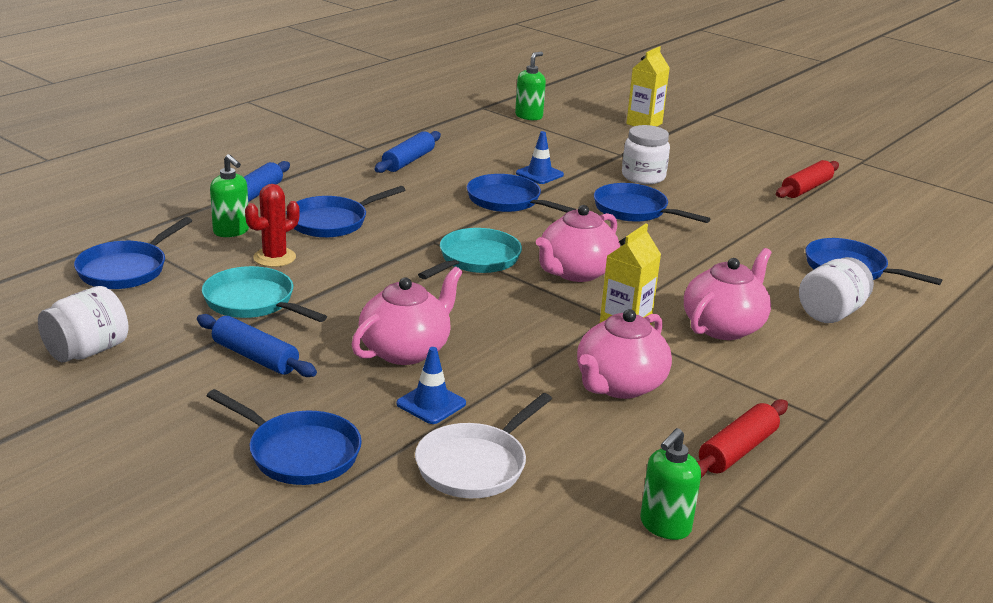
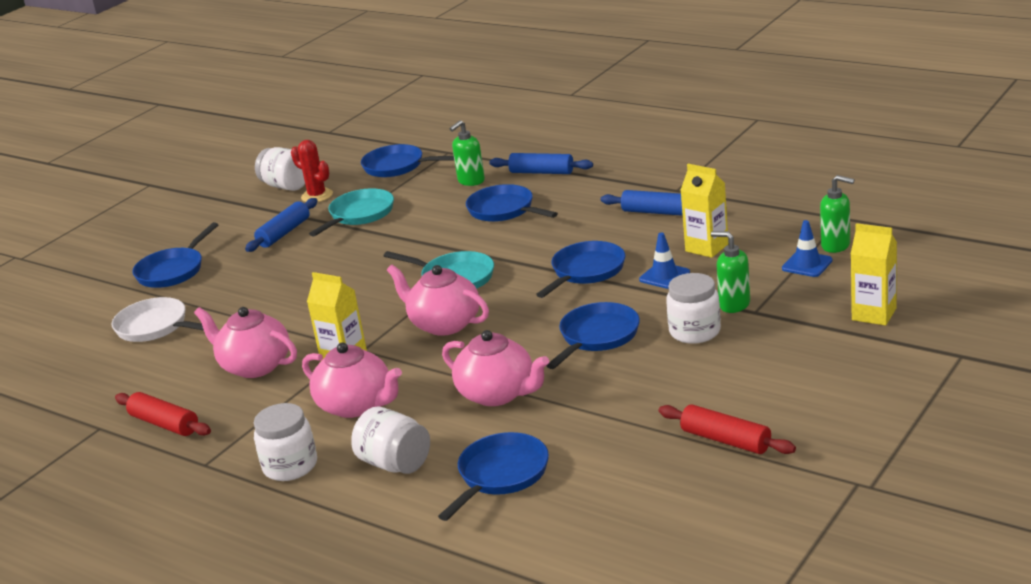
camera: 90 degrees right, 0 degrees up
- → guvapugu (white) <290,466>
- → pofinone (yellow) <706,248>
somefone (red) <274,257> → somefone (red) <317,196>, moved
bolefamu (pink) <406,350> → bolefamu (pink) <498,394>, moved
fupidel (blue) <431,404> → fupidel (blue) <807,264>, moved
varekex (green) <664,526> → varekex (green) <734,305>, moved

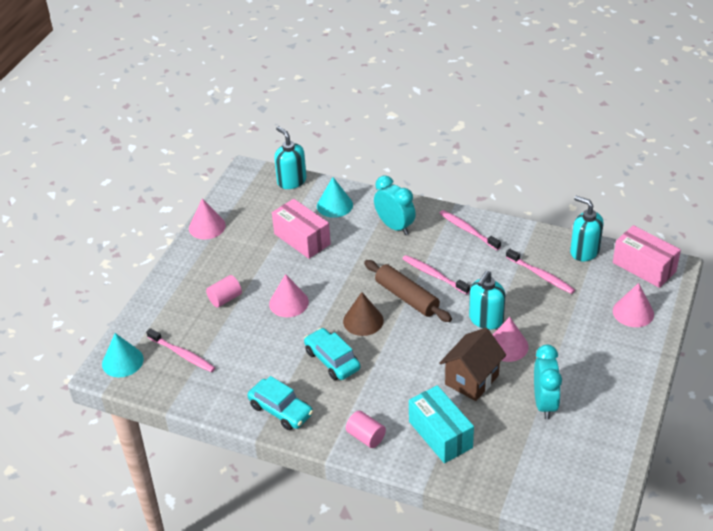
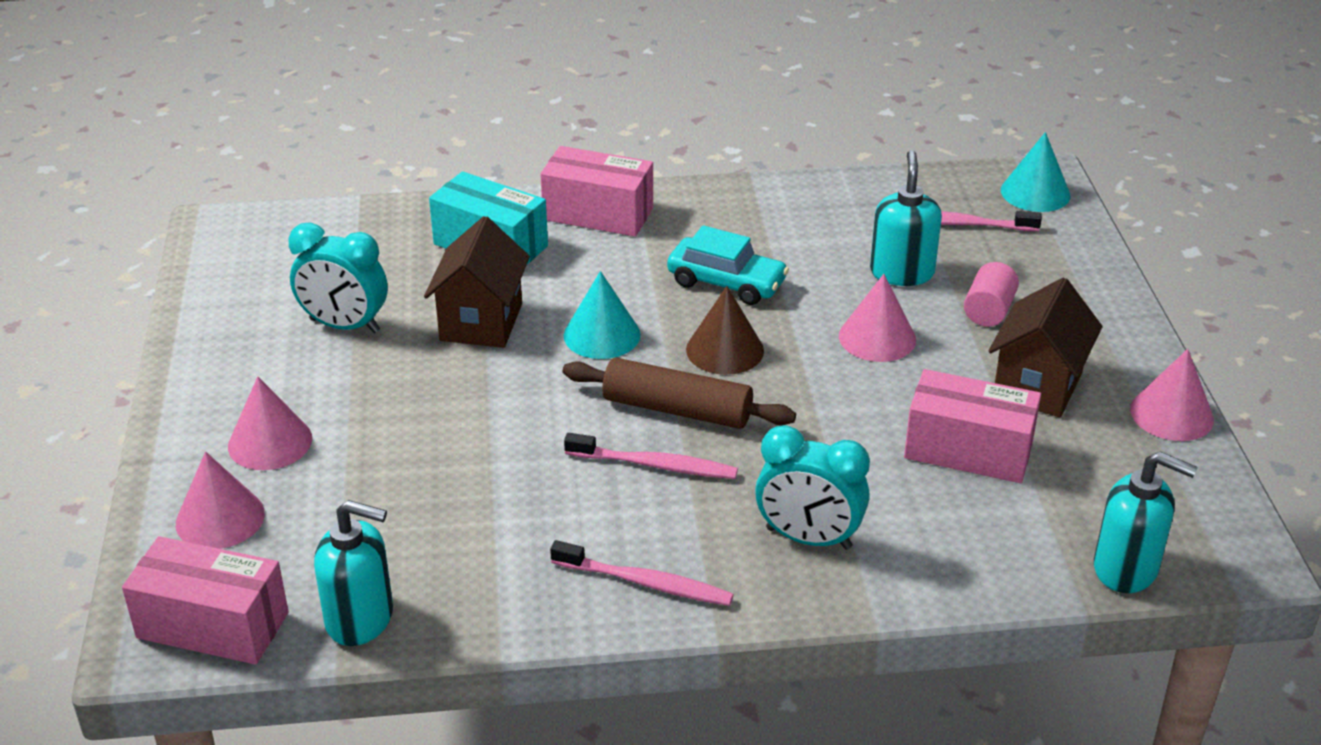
camera: 150 degrees right, 5 degrees down
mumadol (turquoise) <281,410> → -
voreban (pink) <541,275> → -
- → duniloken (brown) <1037,385>
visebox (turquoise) <334,205> → visebox (turquoise) <602,335>, moved
varekex (turquoise) <486,319> → varekex (turquoise) <902,272>, moved
visebox (pink) <507,346> → visebox (pink) <270,442>, moved
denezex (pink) <366,437> → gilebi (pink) <598,214>
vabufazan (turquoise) <544,403> → vabufazan (turquoise) <344,326>, 45 degrees counterclockwise

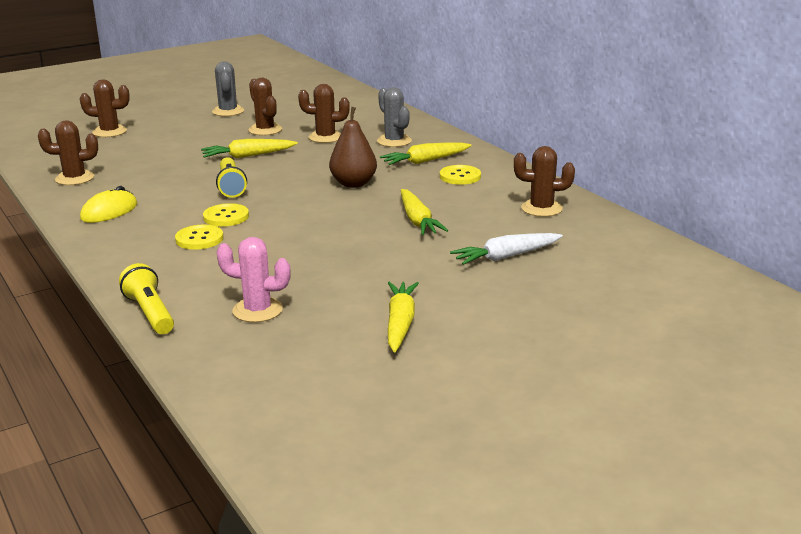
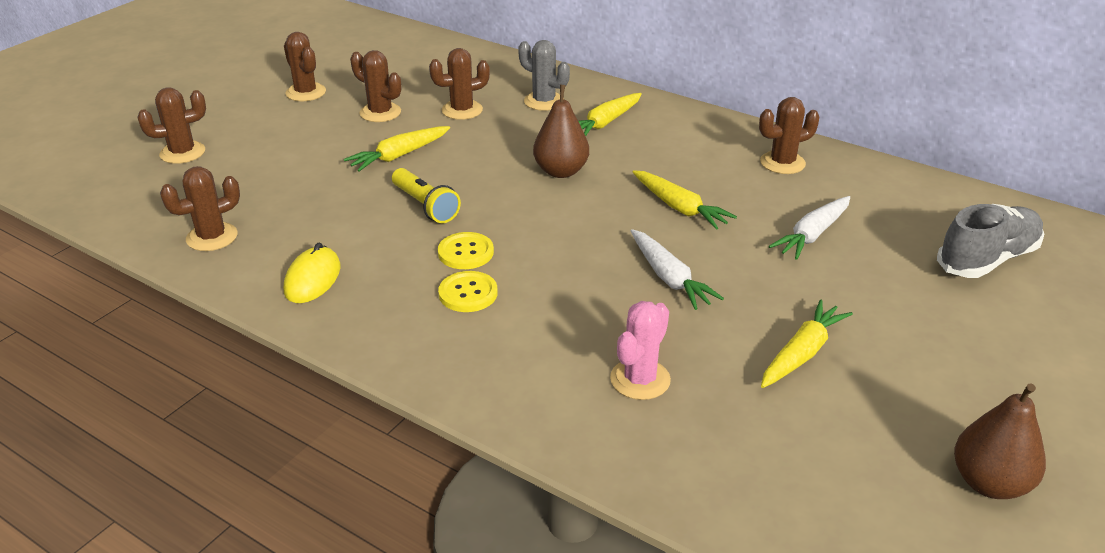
camera: 25 degrees left, 10 degrees up
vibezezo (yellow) <150,313> → -
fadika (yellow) <460,176> → -
- → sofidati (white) <669,278>
- → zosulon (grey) <987,259>
- → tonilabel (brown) <989,483>
somefone (grey) <228,111> → somefone (brown) <306,92>
somefone (pink) <257,310> → somefone (pink) <640,379>, 45 degrees counterclockwise
sofidati (yellow) <400,323> → sofidati (yellow) <802,353>, 60 degrees clockwise

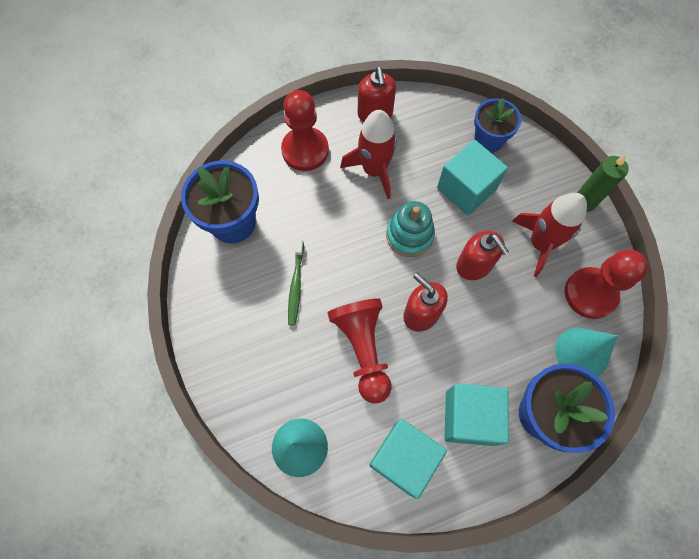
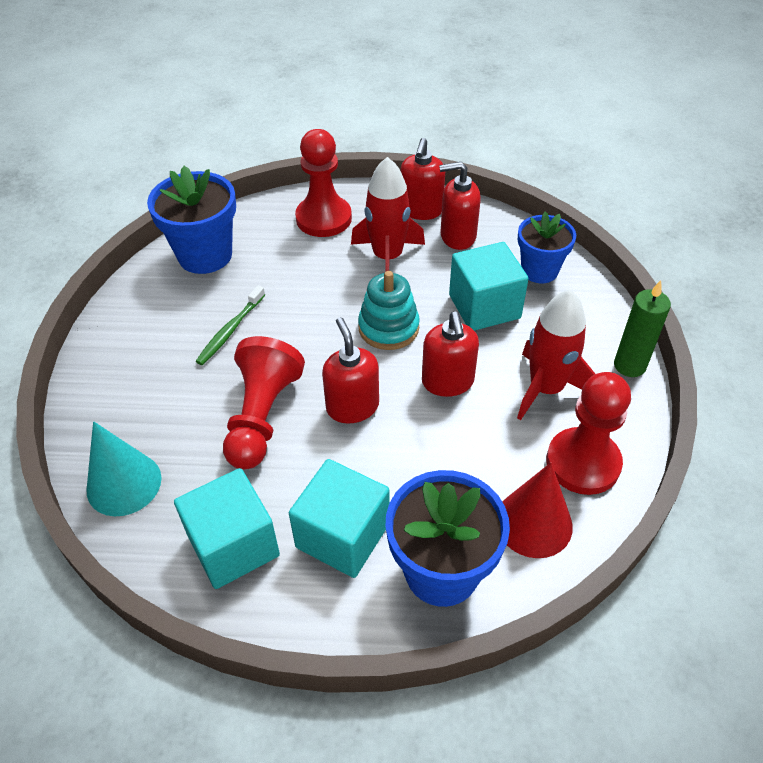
camera: 25 degrees right, 20 degrees down
- → varekex (red) <457,236>
visebox (turquoise) <581,353> → visebox (red) <533,523>

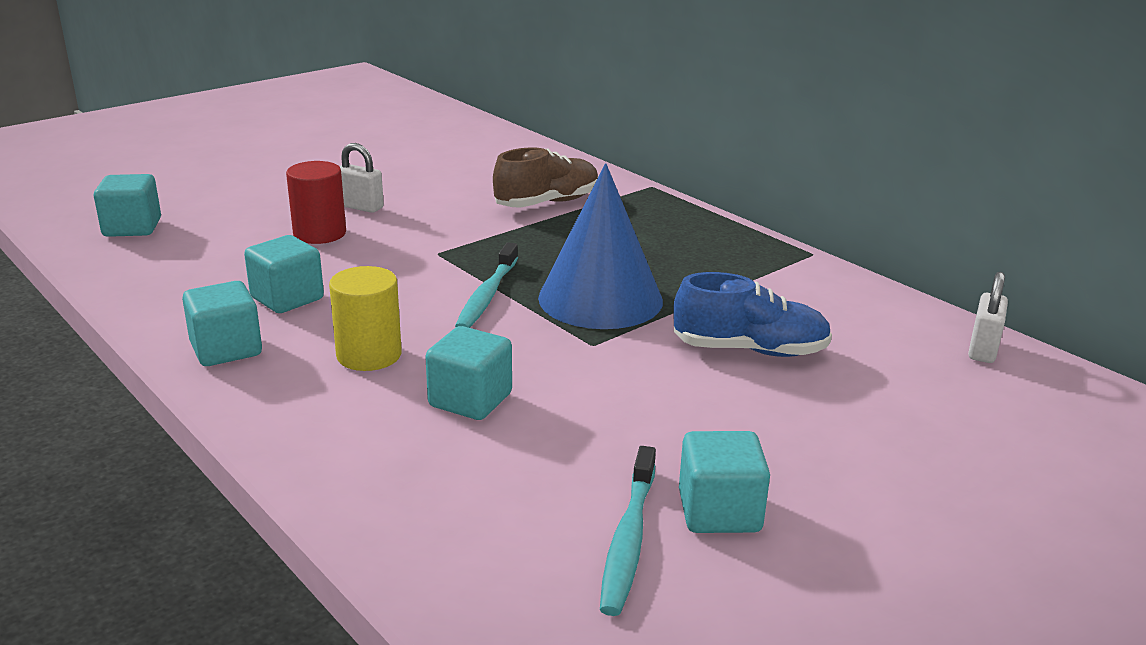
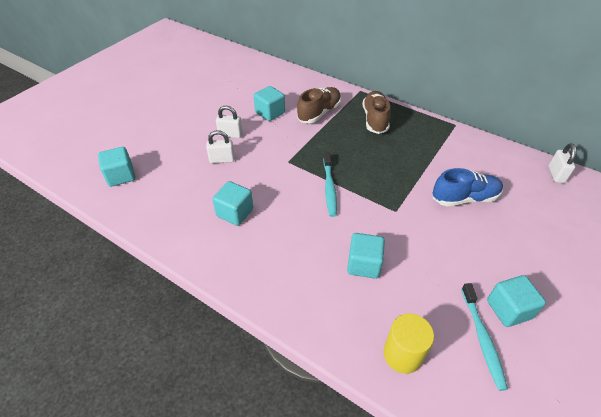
camera: 15 degrees left, 20 degrees up
visebox (blue) <600,299> → -
- → zosulon (brown) <375,119>
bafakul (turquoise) <226,349> → bafakul (turquoise) <270,113>, moved
denezex (yellow) <369,355> → denezex (yellow) <402,354>, moved
denezex (red) <319,233> → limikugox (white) <222,159>

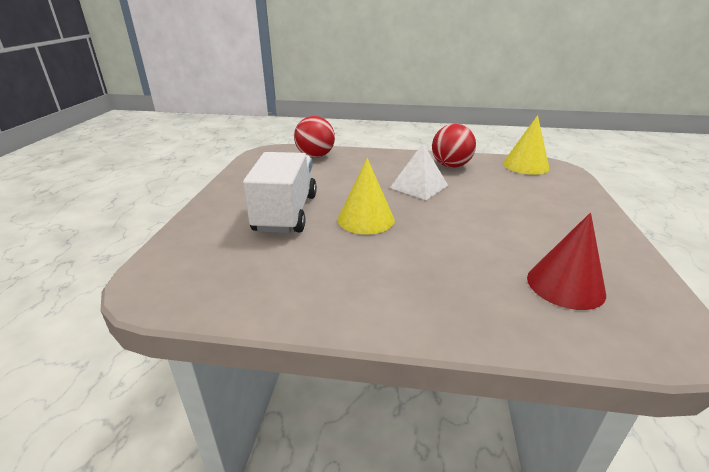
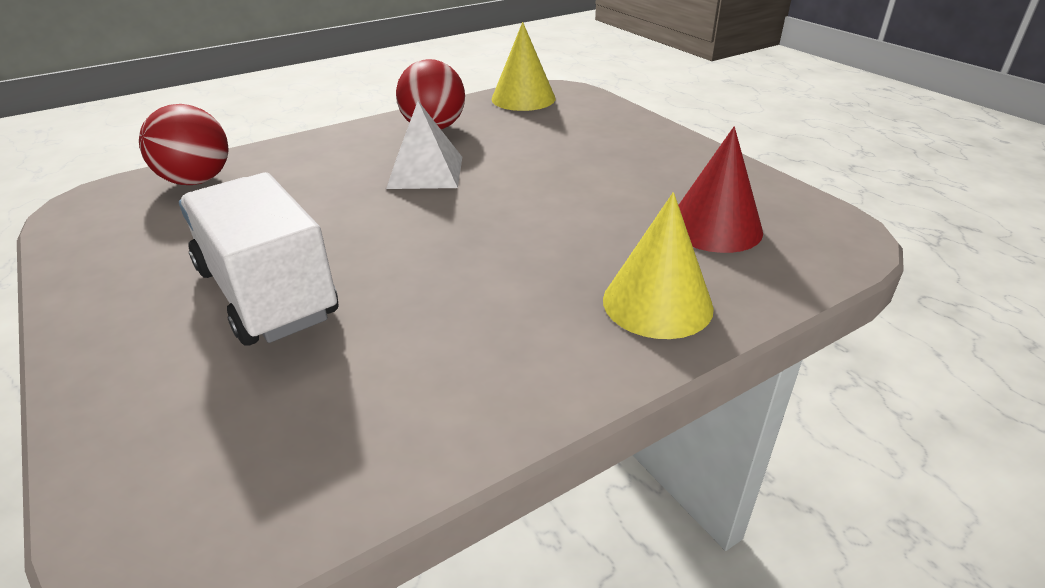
camera: 40 degrees left, 5 degrees up
visebox (yellow) <366,219> → visebox (yellow) <657,303>, moved

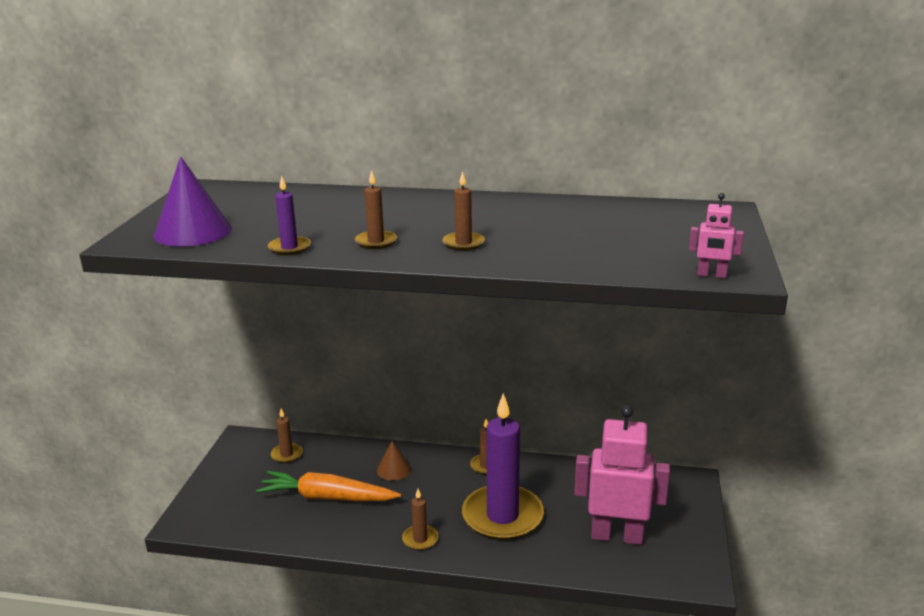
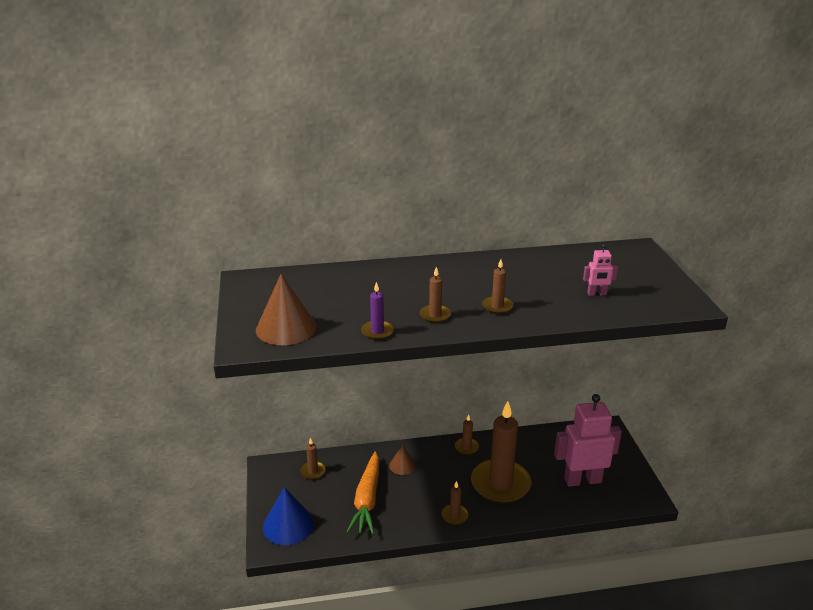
camera: 20 degrees left, 5 degrees up
- → visebox (blue) <288,525>
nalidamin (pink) <711,275> → nalidamin (pink) <597,294>, moved
visebox (purple) <193,232> → visebox (brown) <286,328>
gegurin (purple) <502,516> → gegurin (brown) <500,484>
sofidati (orange) <327,497> → sofidati (orange) <367,499>, 75 degrees counterclockwise

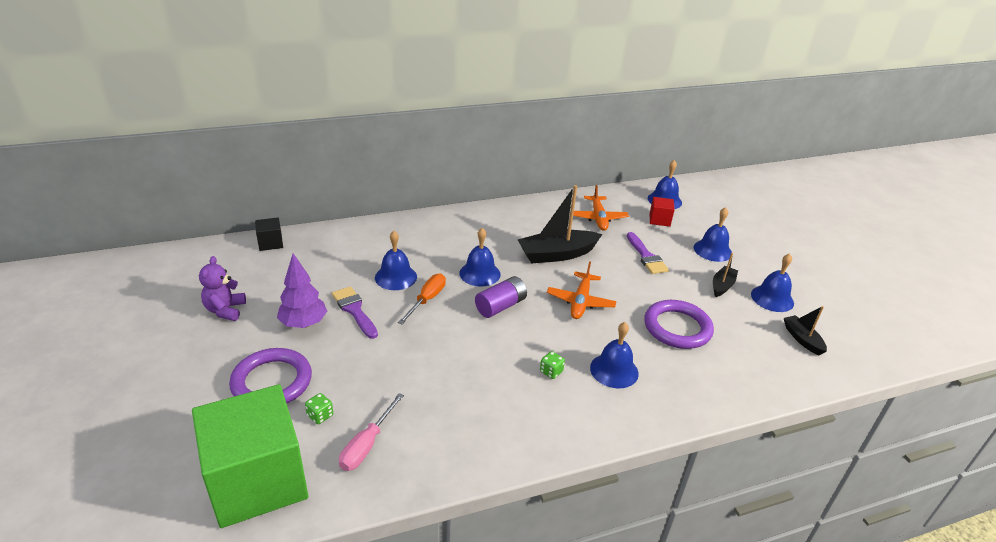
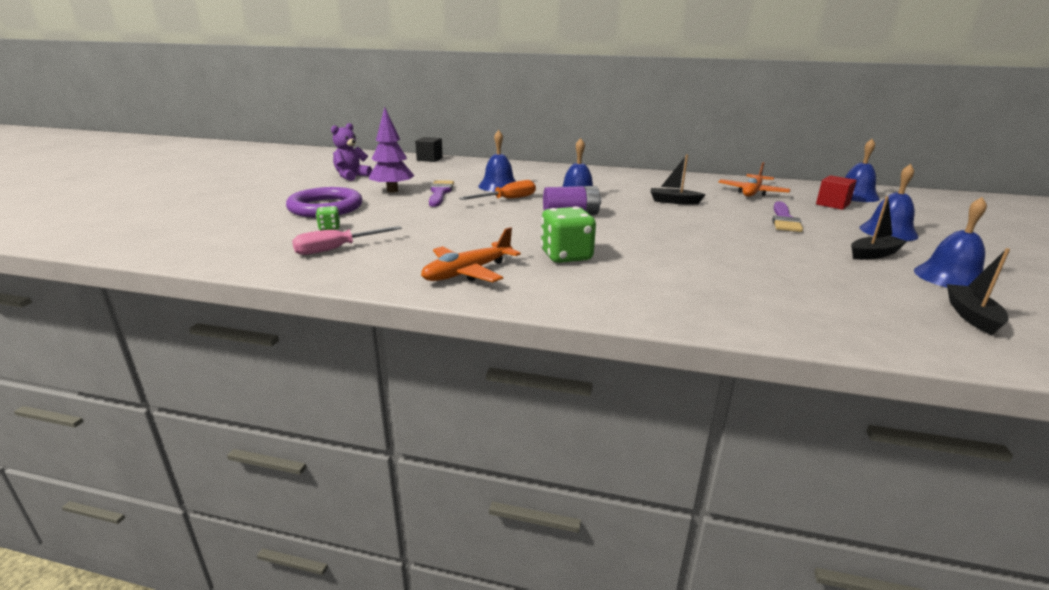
camera: 35 degrees right, 10 degrees down
bafakul (green) <257,480> → -
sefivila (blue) <614,370> → -
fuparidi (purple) <677,328> → -
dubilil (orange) <580,302> → dubilil (orange) <468,272>, moved
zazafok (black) <557,254> → zazafok (black) <674,201>, x0.54
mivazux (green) <551,372> → mivazux (green) <566,256>, x1.99

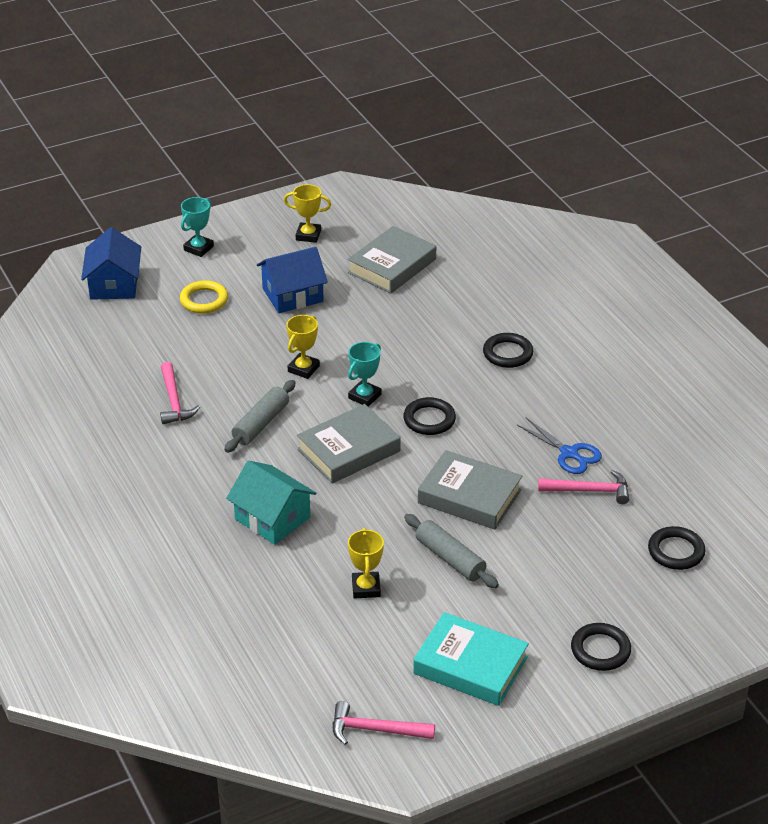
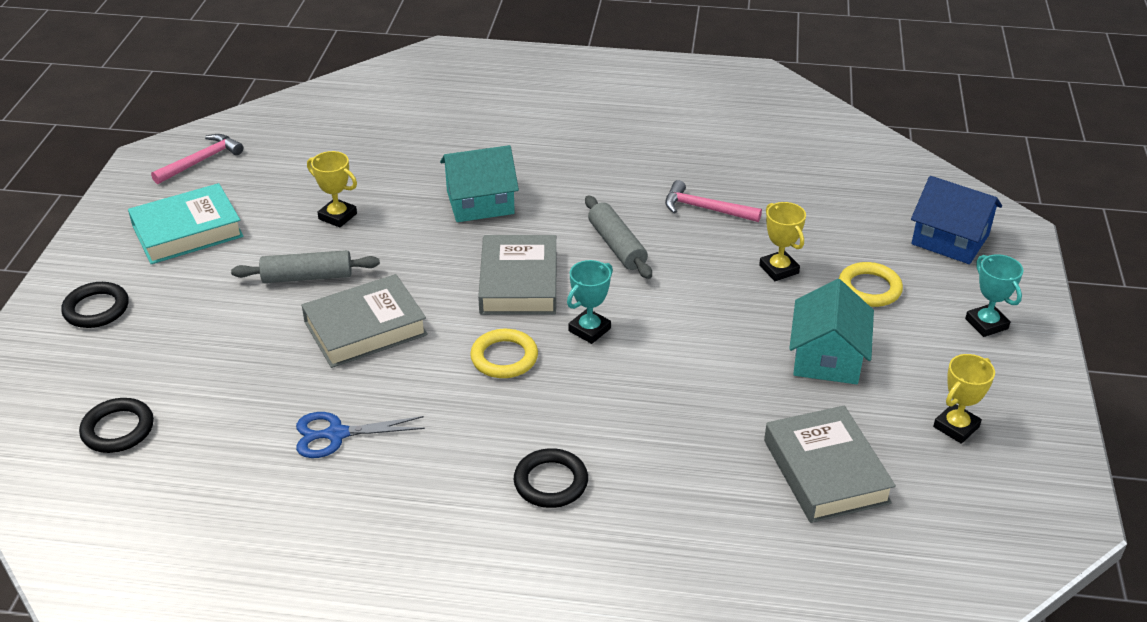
camera: 125 degrees right, 0 degrees up
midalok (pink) <589,491> → -
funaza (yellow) <303,369> → funaza (yellow) <779,269>, moved
duniloken (blue) <292,295> → duniloken (turquoise) <827,357>
fuparidi (black) <429,419> → fuparidi (yellow) <504,357>
funaza (turquoise) <364,396> → funaza (turquoise) <589,330>, 60 degrees clockwise

